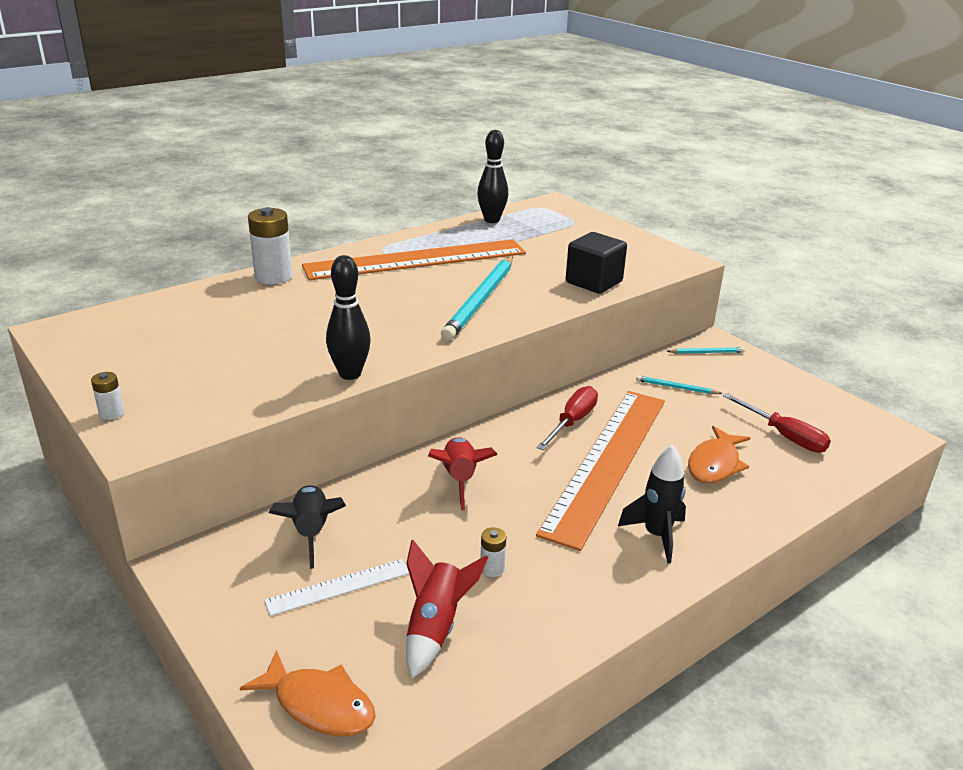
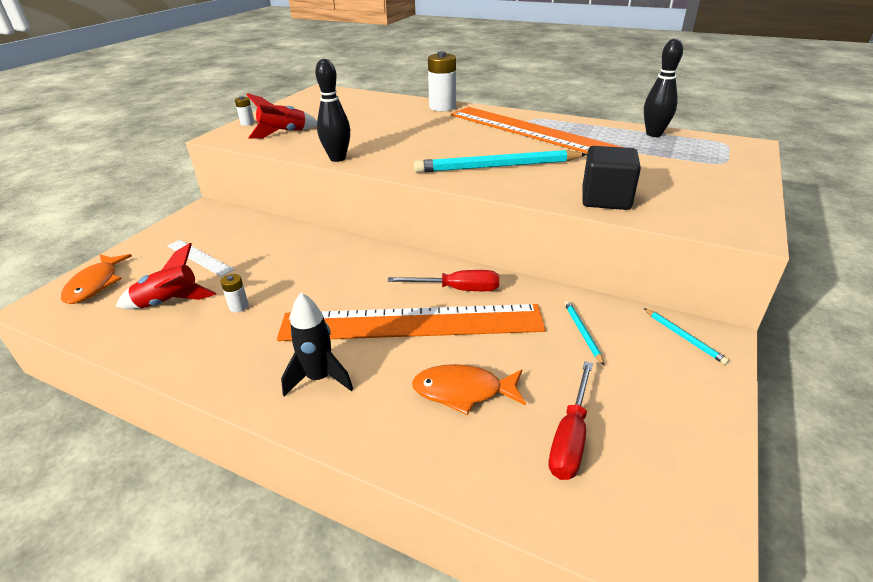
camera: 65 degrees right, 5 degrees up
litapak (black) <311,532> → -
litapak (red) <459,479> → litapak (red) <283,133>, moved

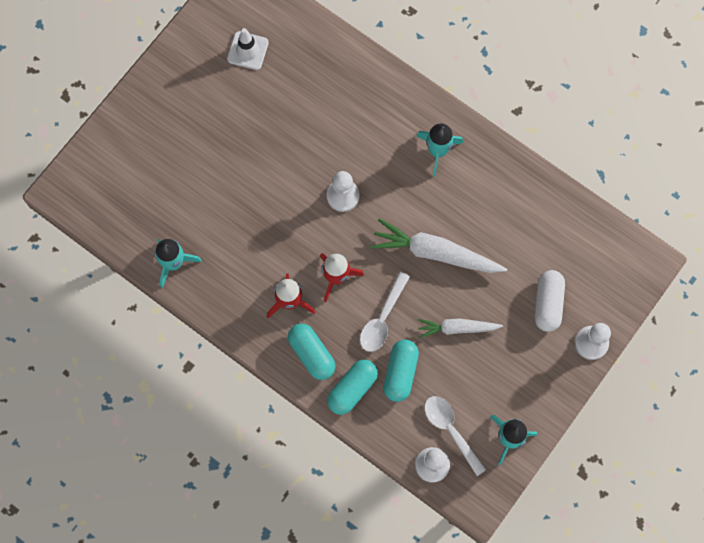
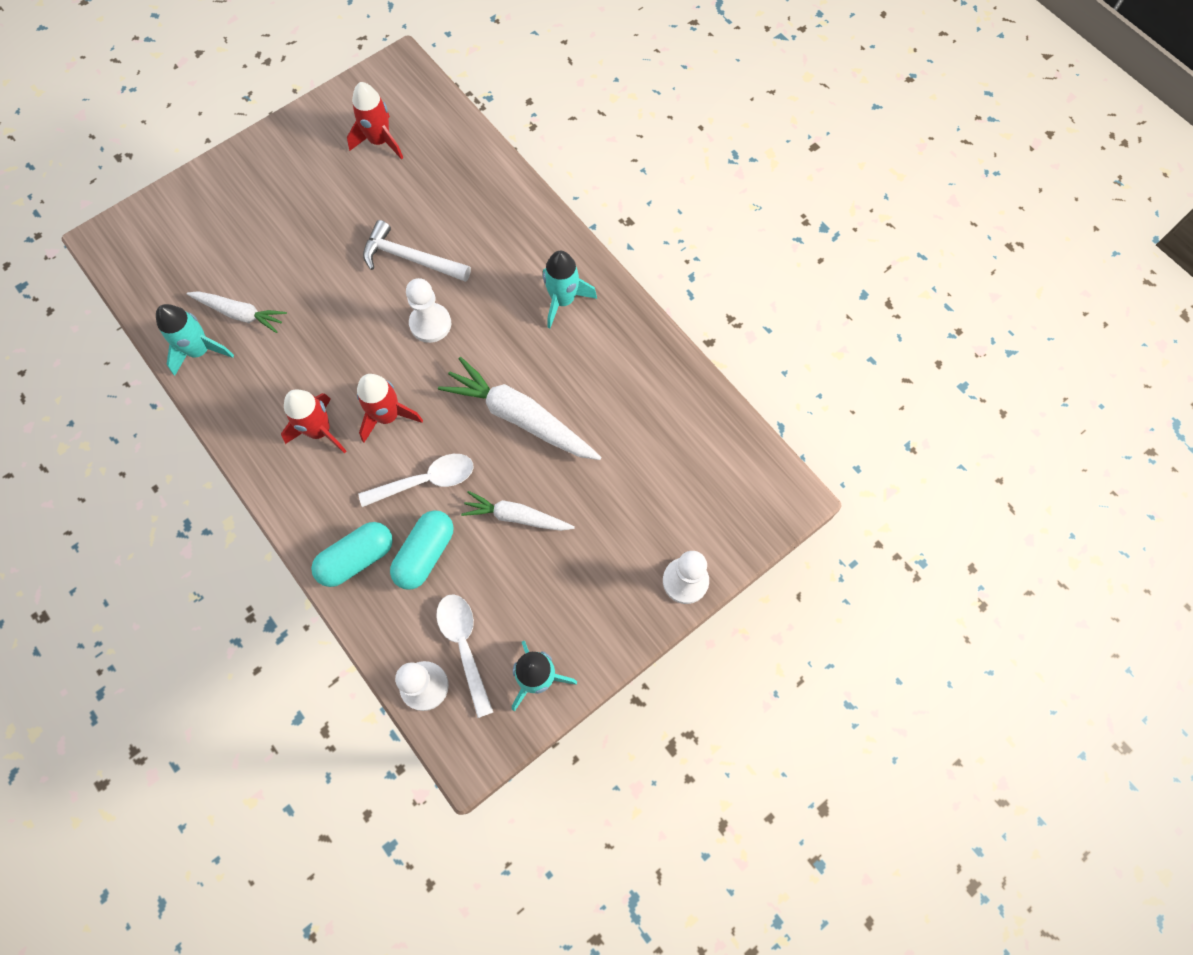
camera: 15 degrees right, 5 degrees down
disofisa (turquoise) <311,354> → -
disofisa (white) <548,303> → -
- → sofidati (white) <240,314>
- → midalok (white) <411,258>
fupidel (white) <247,50> → litapak (red) <380,141>
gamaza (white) <382,319> → gamaza (white) <426,481>, 150 degrees counterclockwise

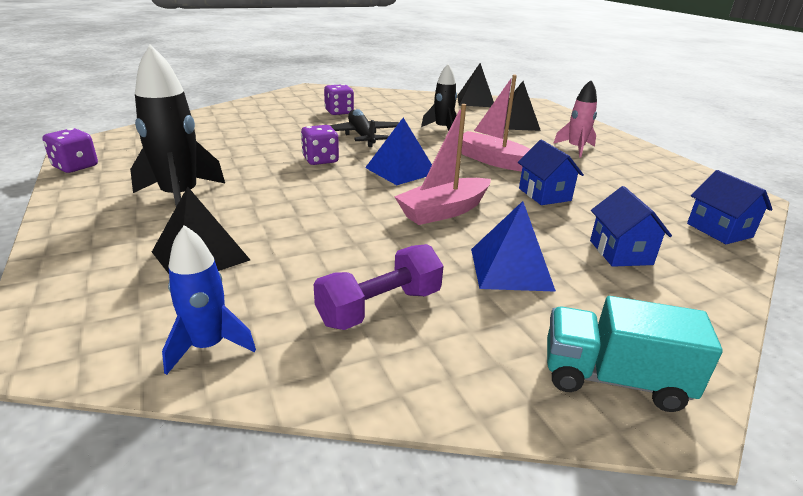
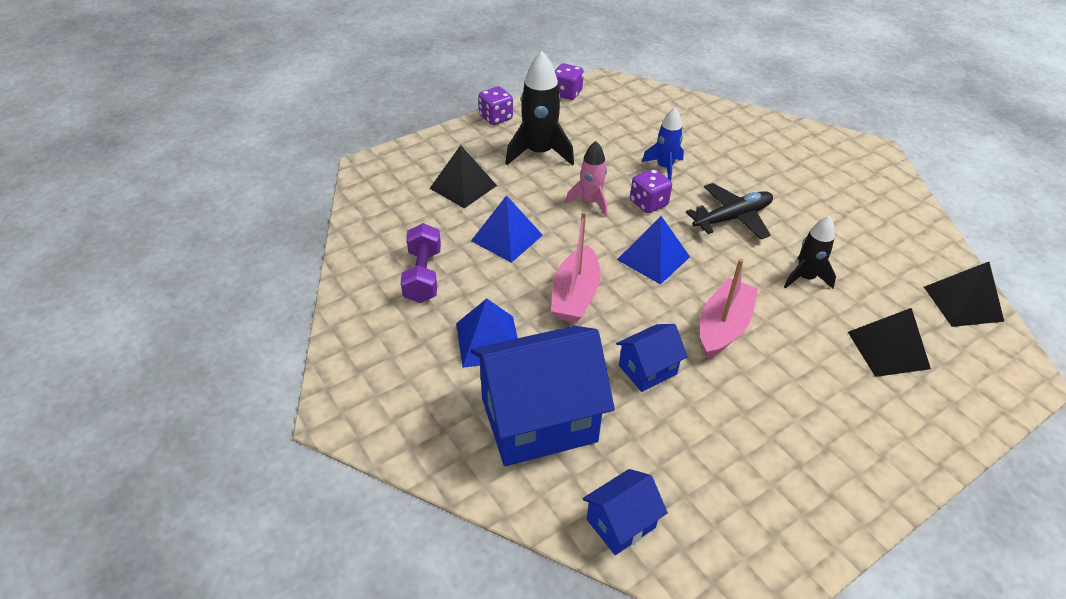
camera: 80 degrees right, 15 degrees up
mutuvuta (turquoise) <613,379> → -
- → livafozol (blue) <506,238>
litapak (blue) <208,346> → litapak (blue) <664,167>, moved
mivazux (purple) <339,112> → mivazux (purple) <496,118>, moved
litapak (pink) <575,148> → litapak (pink) <590,202>, moved
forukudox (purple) <380,307> → forukudox (purple) <423,275>, 45 degrees clockwise
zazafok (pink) <443,211> → zazafok (pink) <575,295>, 120 degrees counterclockwise
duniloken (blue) <620,252> → duniloken (blue) <538,420>, x2.04

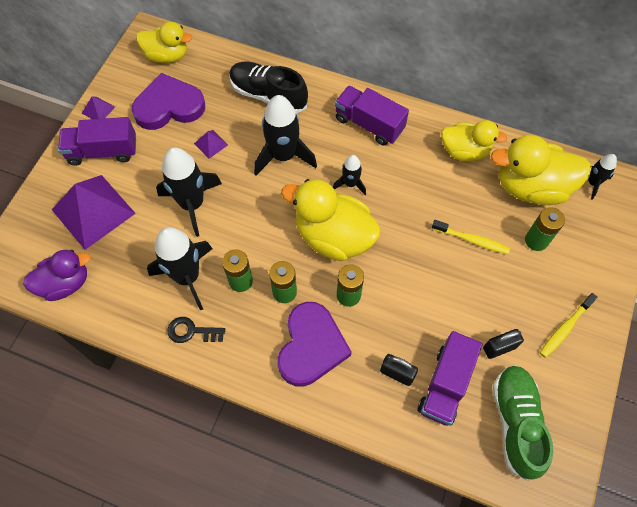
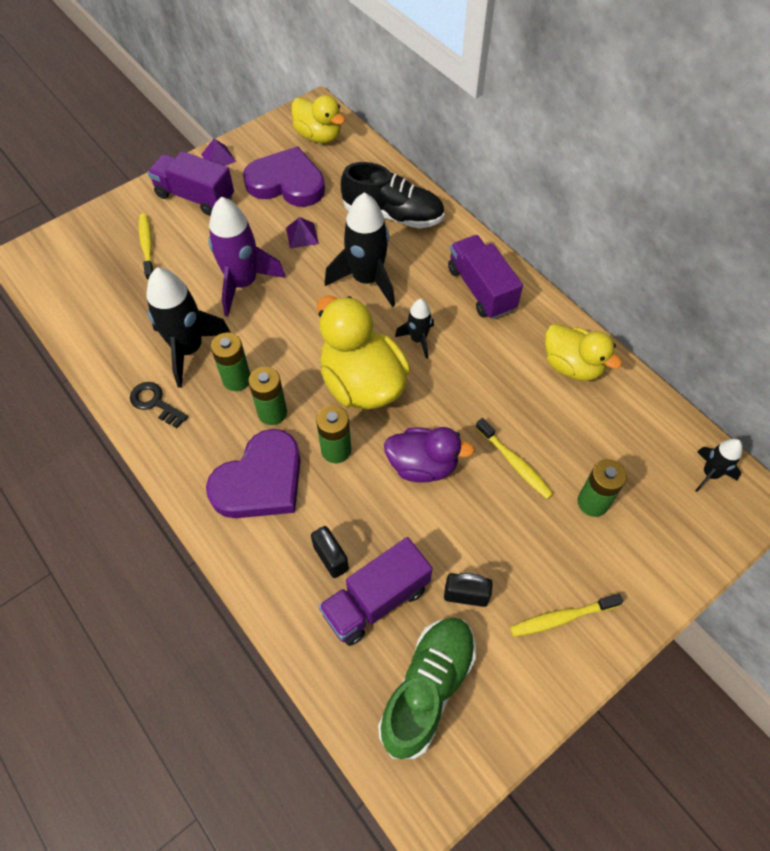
camera: 30 degrees right, 5 degrees down
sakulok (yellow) <531,187> → -
sakulok (purple) <65,283> → sakulok (purple) <422,465>, moved
livafozol (purple) <93,211> → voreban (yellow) <147,246>
litapak (black) <192,204> → litapak (purple) <243,283>
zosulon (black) <268,96> → zosulon (black) <393,215>, 135 degrees clockwise

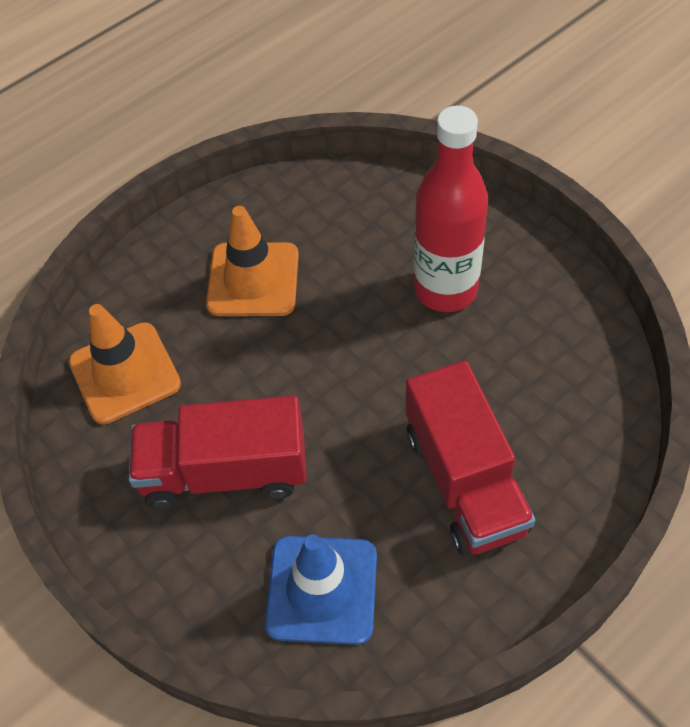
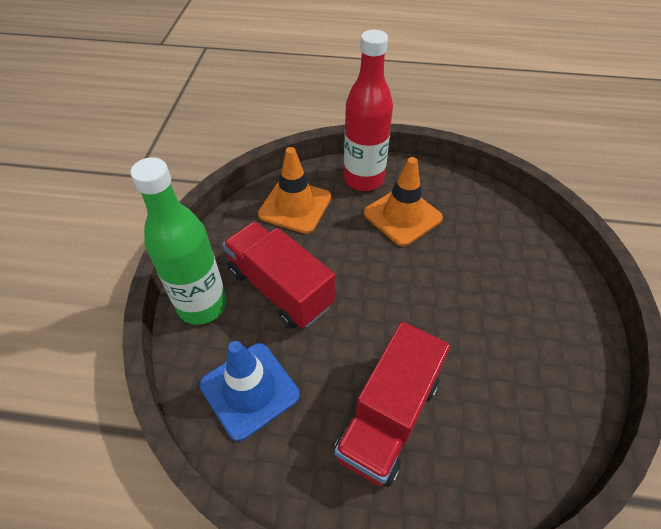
camera: 45 degrees right, 5 degrees down
- → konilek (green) <202,305>
konilek (red) <445,289> → konilek (red) <363,179>, moved

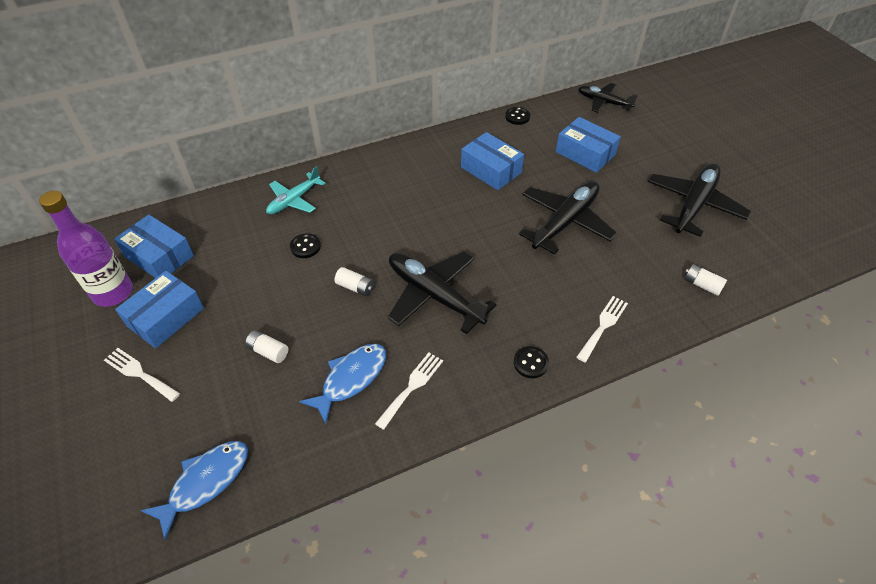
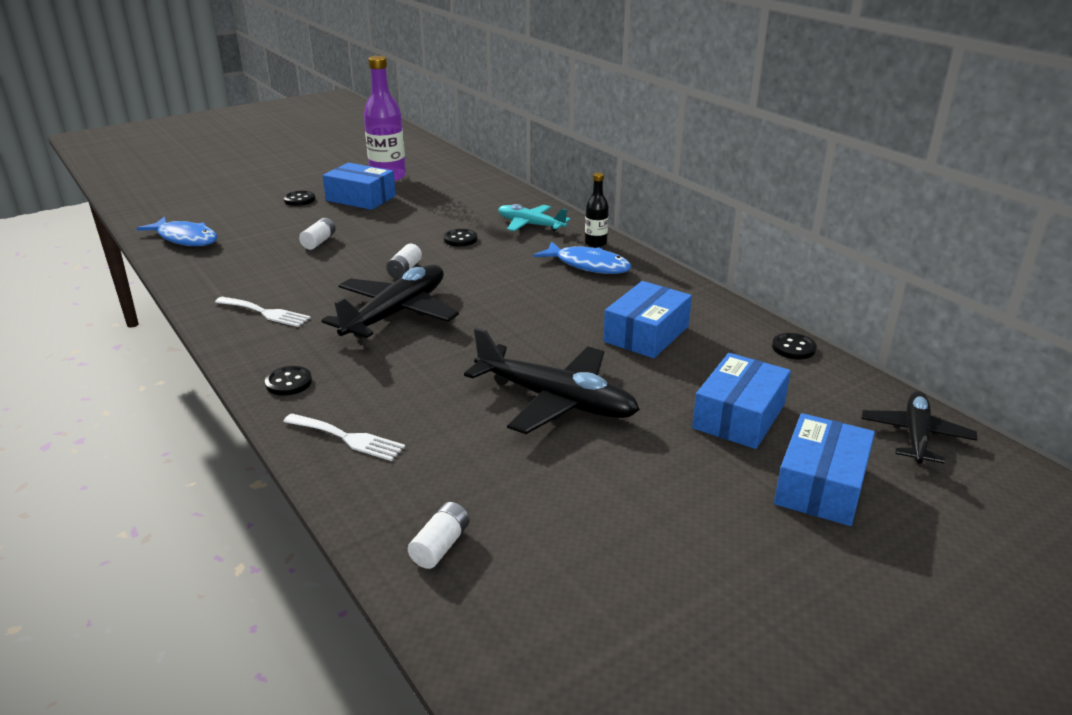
camera: 80 degrees right, 20 degrees down
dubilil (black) <694,205> → -
- → konilek (black) <595,243>
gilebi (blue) <159,256> → gilebi (blue) <821,485>, moved
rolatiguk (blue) <351,379> → rolatiguk (blue) <588,265>, moved
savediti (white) <139,373> → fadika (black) <299,199>

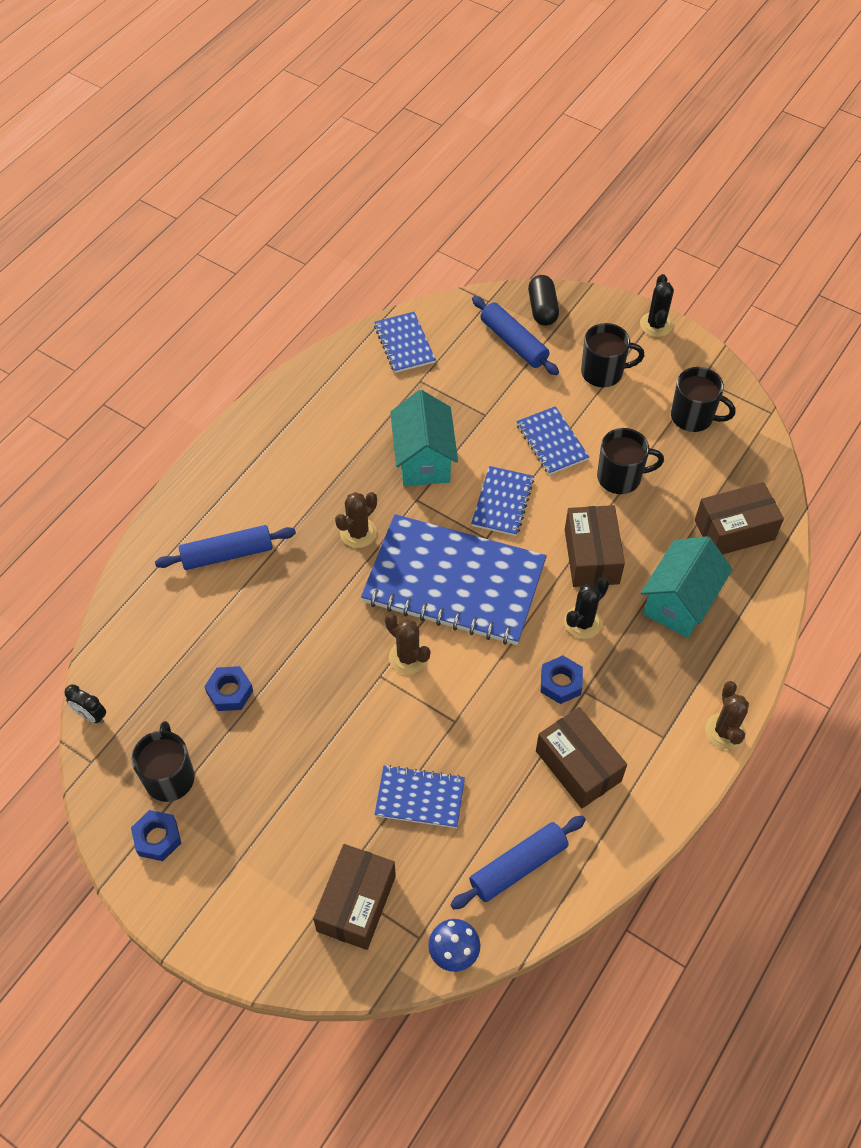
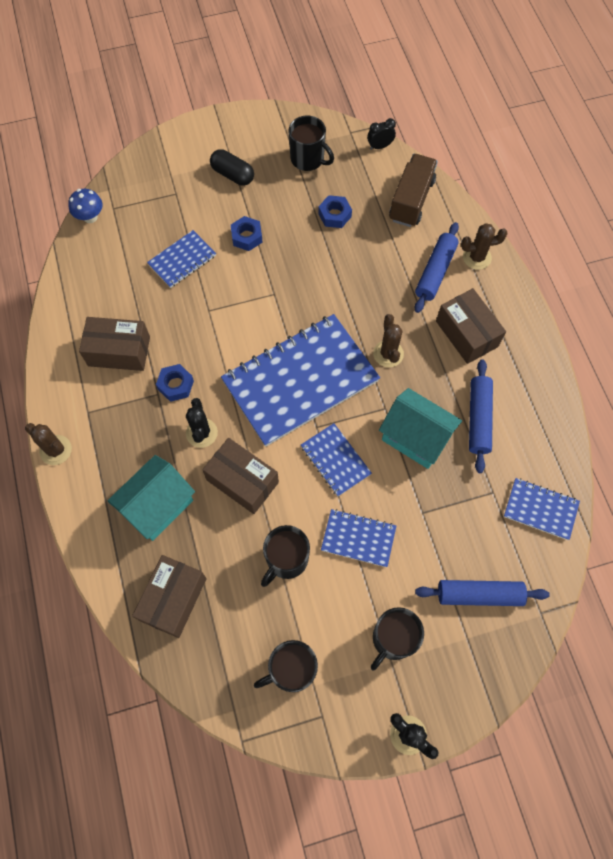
camera: 130 degrees right, 10 degrees up
- → mutuvuta (brown) <411,200>
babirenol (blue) <157,838> → babirenol (blue) <246,237>, moved
gilebi (brown) <356,903> → gilebi (brown) <466,334>, moved
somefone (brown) <408,657> → somefone (brown) <476,257>, moved
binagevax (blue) <518,866> → binagevax (blue) <478,419>, moved
disofisa (black) <542,309> → disofisa (black) <232,175>, moved
duniloken (turquoise) <679,602> → duniloken (turquoise) <158,506>, 60 degrees clockwise

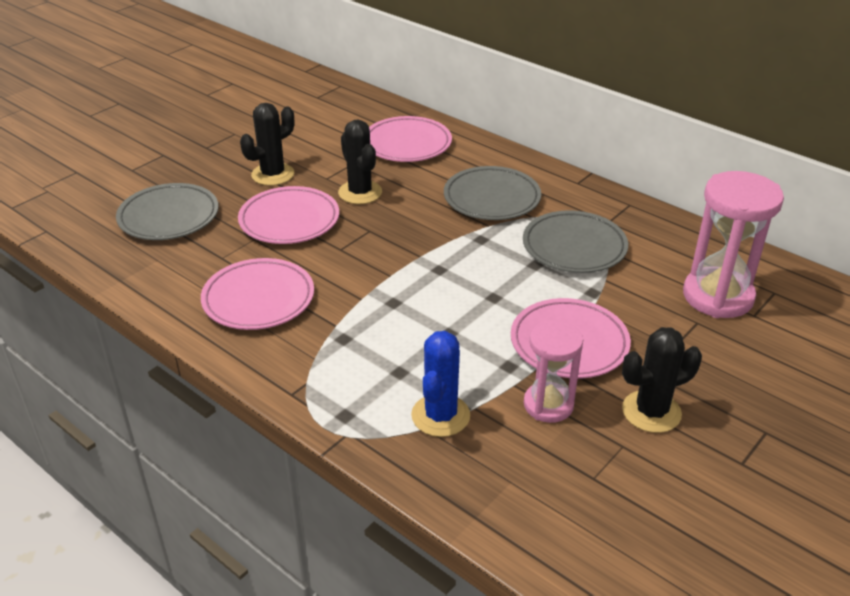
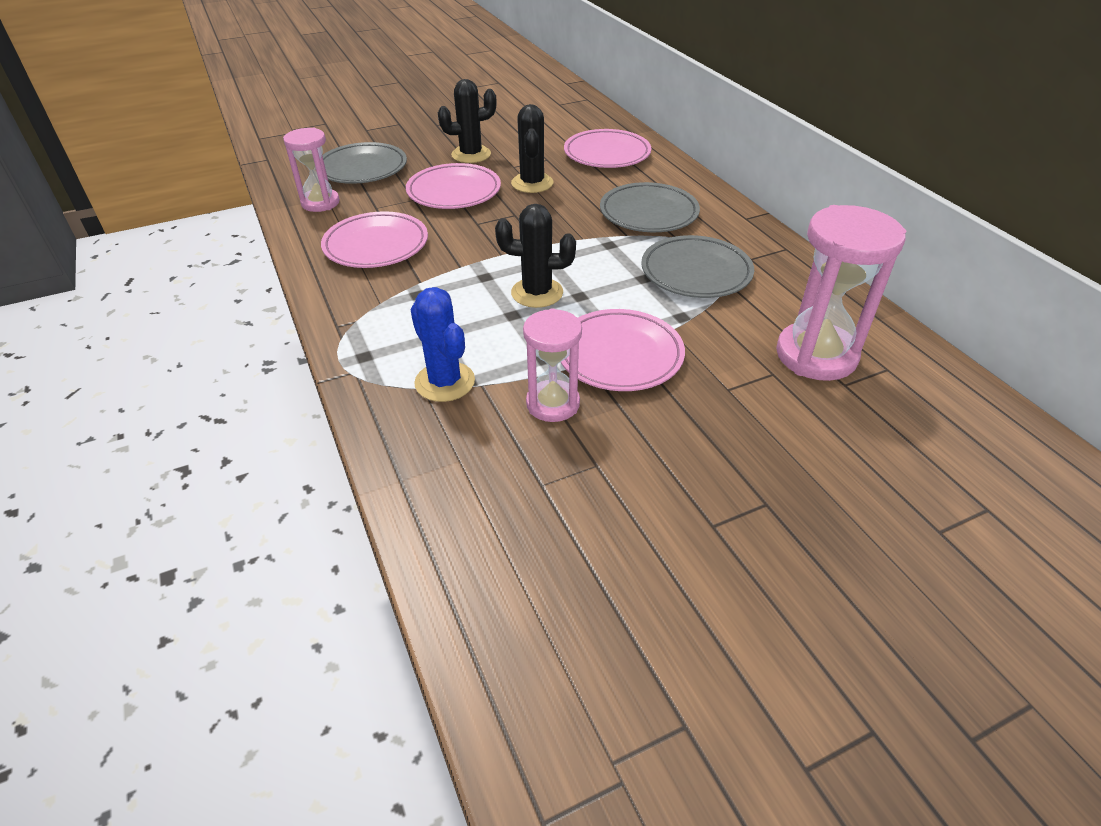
camera: 25 degrees right, 5 degrees up
- → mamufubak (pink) <320,203>
somefone (black) <651,412> → somefone (black) <537,293>, moved
somefone (blue) <440,416> → somefone (blue) <445,382>, 75 degrees counterclockwise

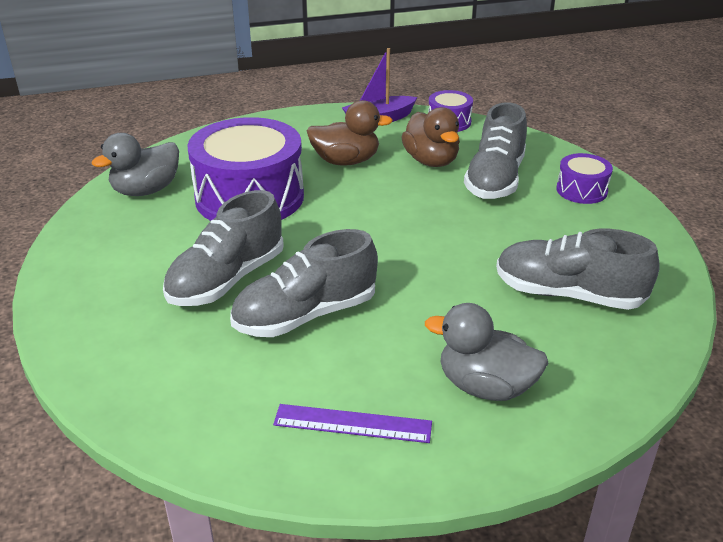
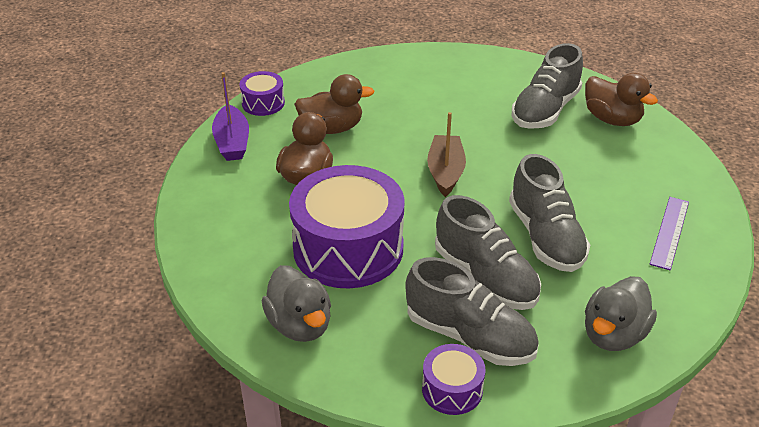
camera: 75 degrees left, 5 degrees up
- → zazafok (brown) <445,172>
- → sakulok (brown) <612,119>
sakulok (grey) <485,386> → sakulok (grey) <613,334>, moved
zosulon (grey) <495,179> → zosulon (grey) <470,336>, moved
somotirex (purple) <581,190> → somotirex (purple) <452,389>, moved

